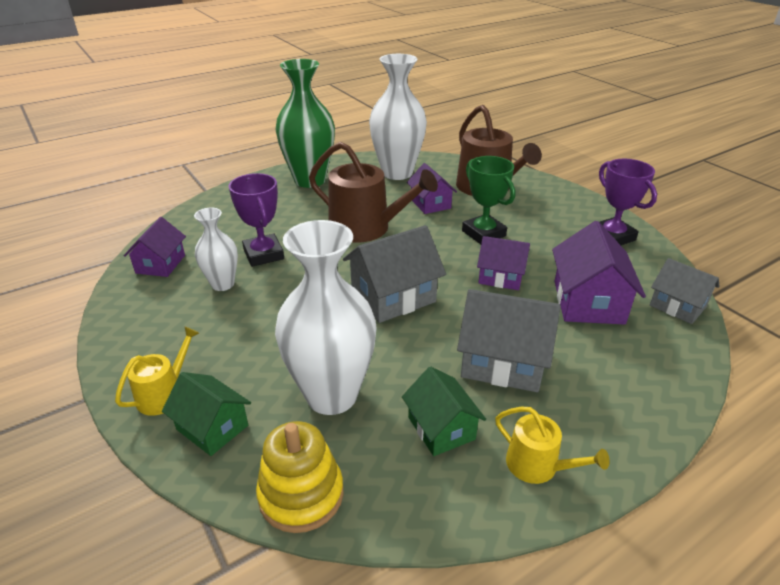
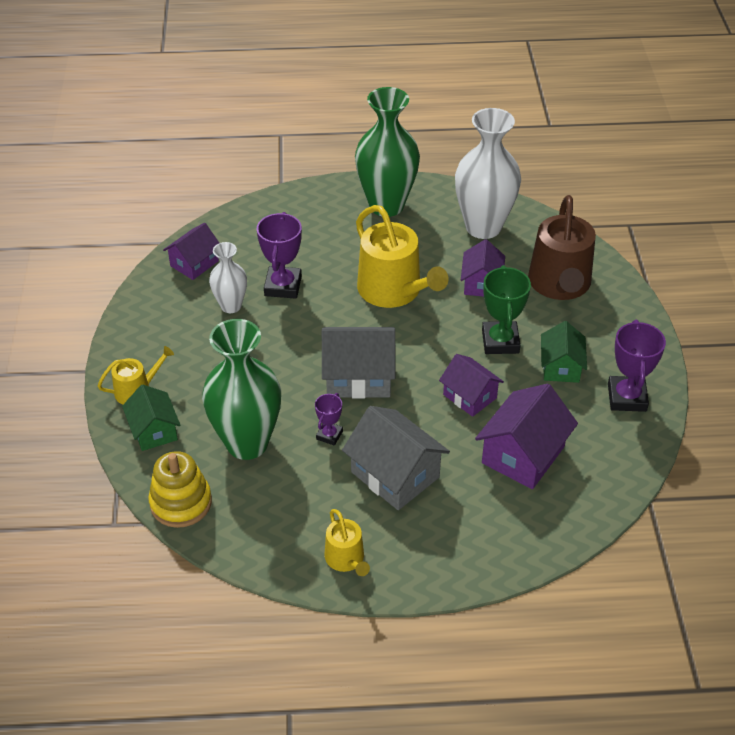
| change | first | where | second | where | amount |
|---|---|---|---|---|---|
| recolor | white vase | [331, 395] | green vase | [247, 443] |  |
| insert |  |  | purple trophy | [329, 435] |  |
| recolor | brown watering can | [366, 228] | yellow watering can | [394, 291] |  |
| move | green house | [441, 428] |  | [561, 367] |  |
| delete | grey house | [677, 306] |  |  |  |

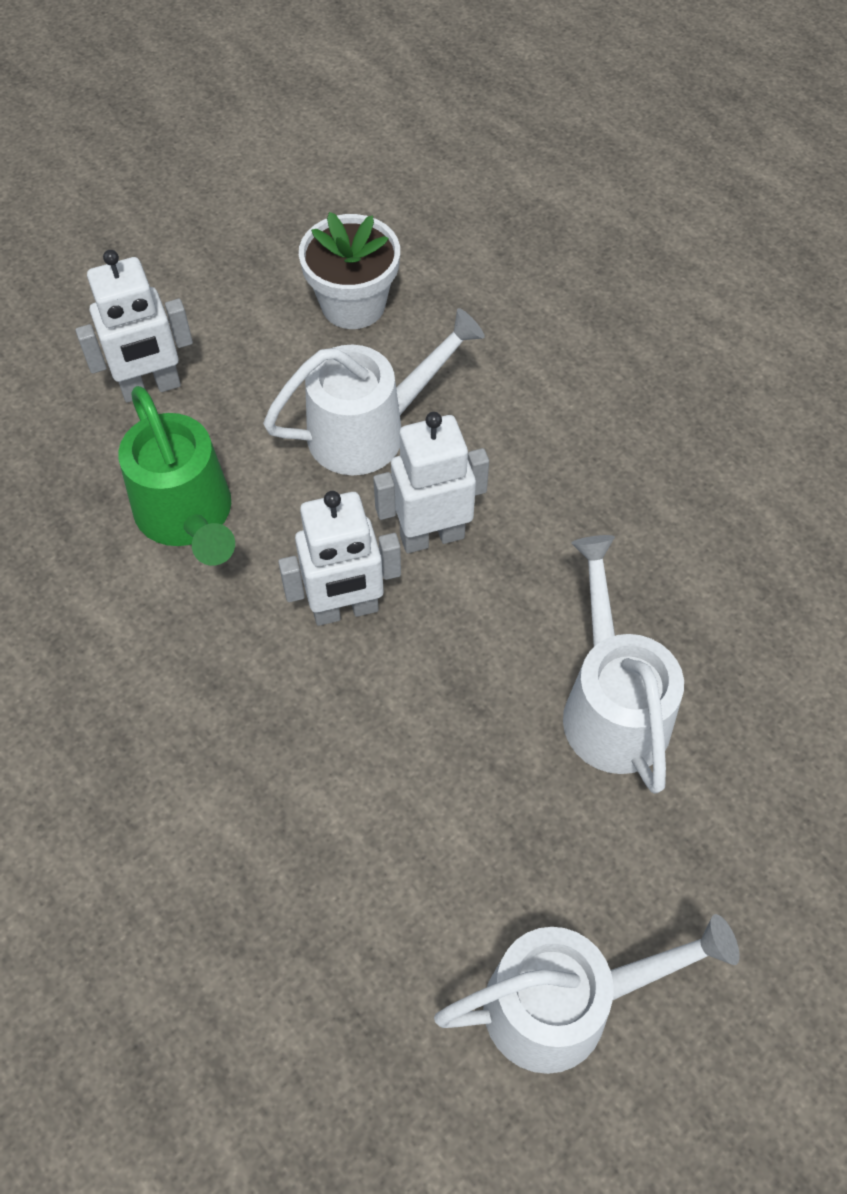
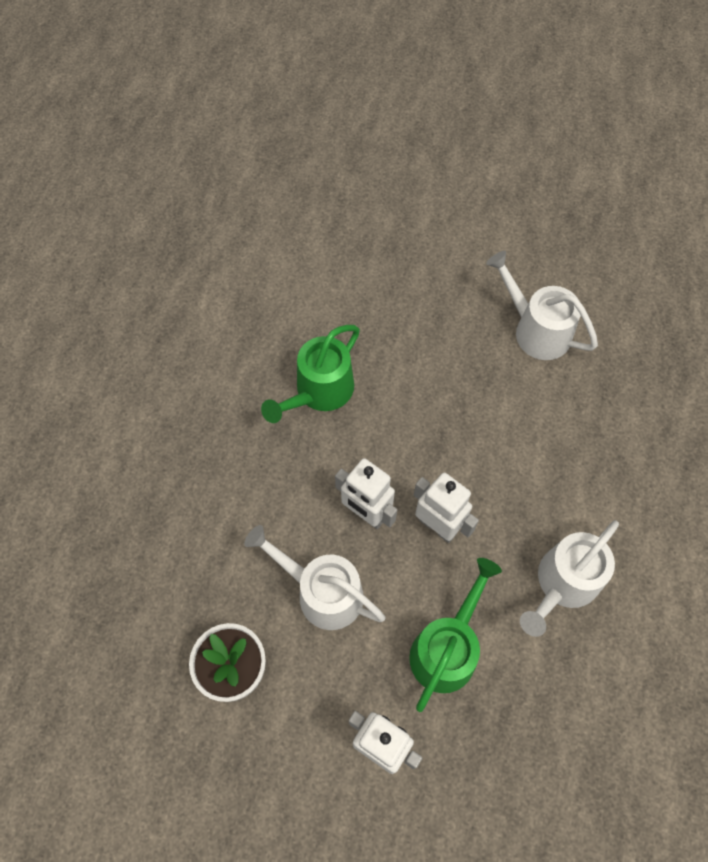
| change | first | where | second | where | amount |
|---|---|---|---|---|---|
| insert |  |  | green watering can | [319, 392] |  |
| move | white watering can | [611, 705] |  | [562, 584] |  |

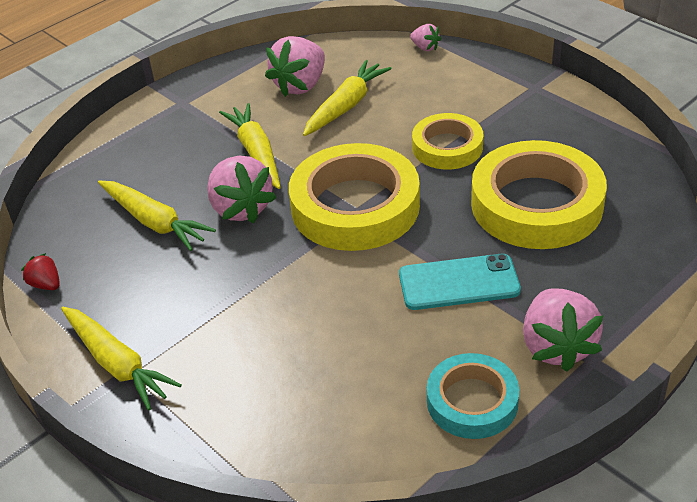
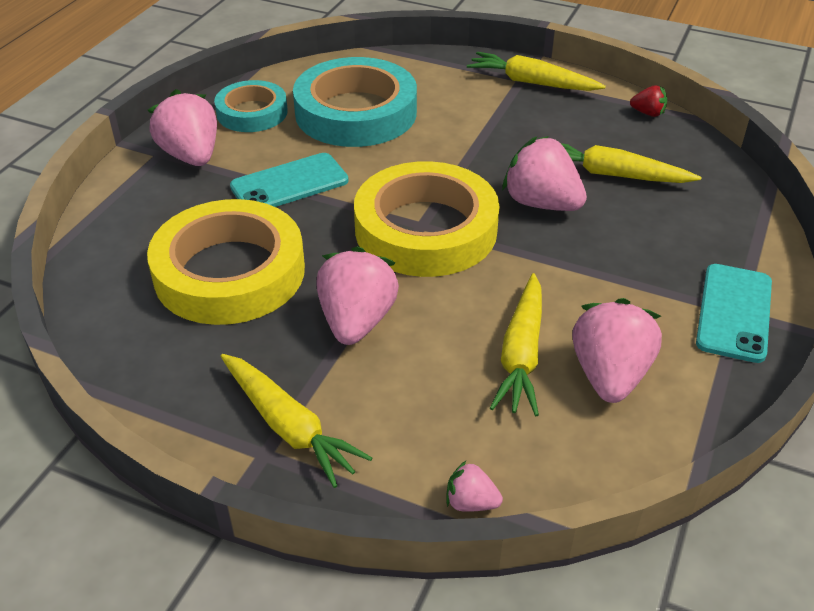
| change | first | where | second | where | amount |
|---|---|---|---|---|---|
| move | yellow carrot | [256, 153] |  | [289, 427] |  |
| insert |  |  | turquoise tape | [356, 112] |  |
| replace | yellow tape | [447, 147] | pink strawberry | [356, 321] |  |
| insert |  |  | turquoise phone | [734, 312] |  |

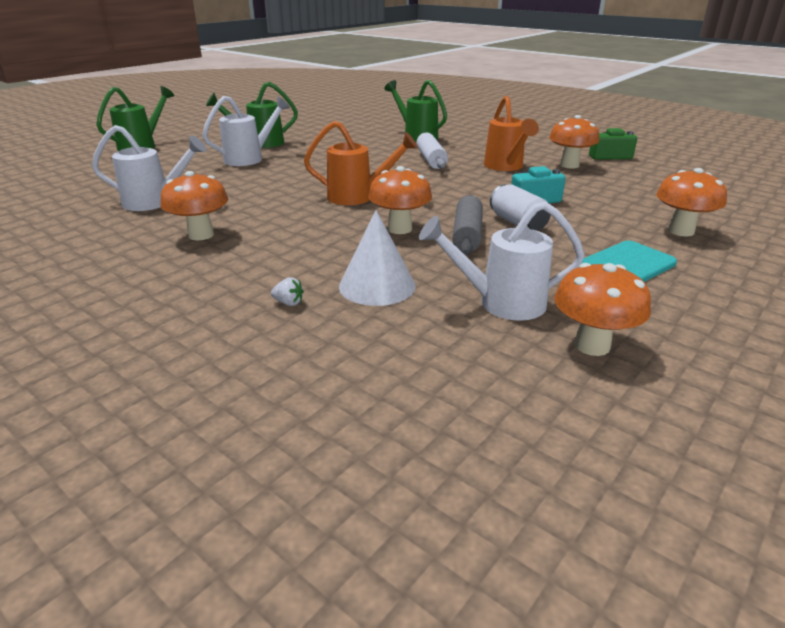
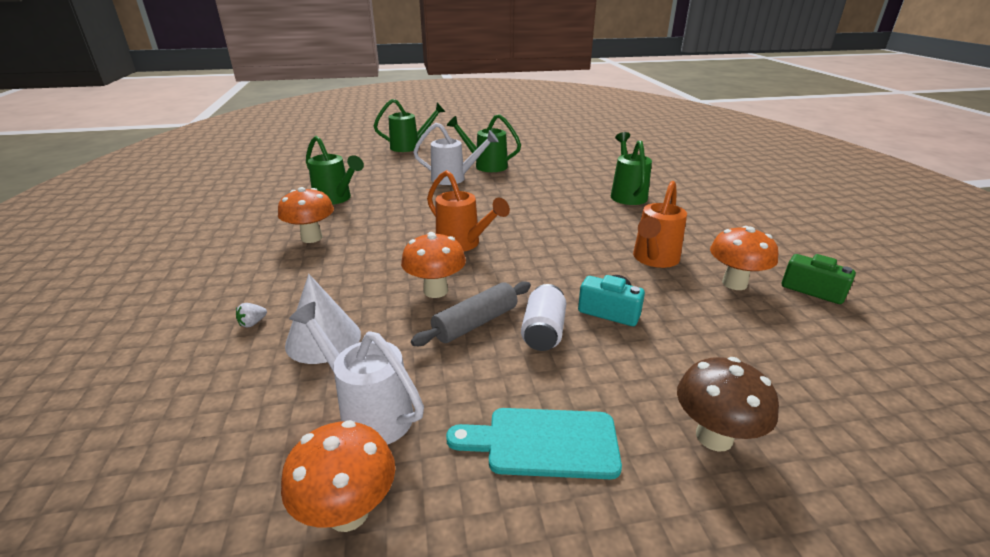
| change | first | where | second | where | amount |
|---|---|---|---|---|---|
| rotate | white strawberry | [288, 303] |  | [253, 323] | 75 degrees clockwise |
| recolor | white watering can | [154, 202] | green watering can | [336, 199] |  |
| recolor | orange mushroom | [681, 231] | brown mushroom | [714, 437] |  |
| delete | white rolling pin | [431, 160] |  |  |  |

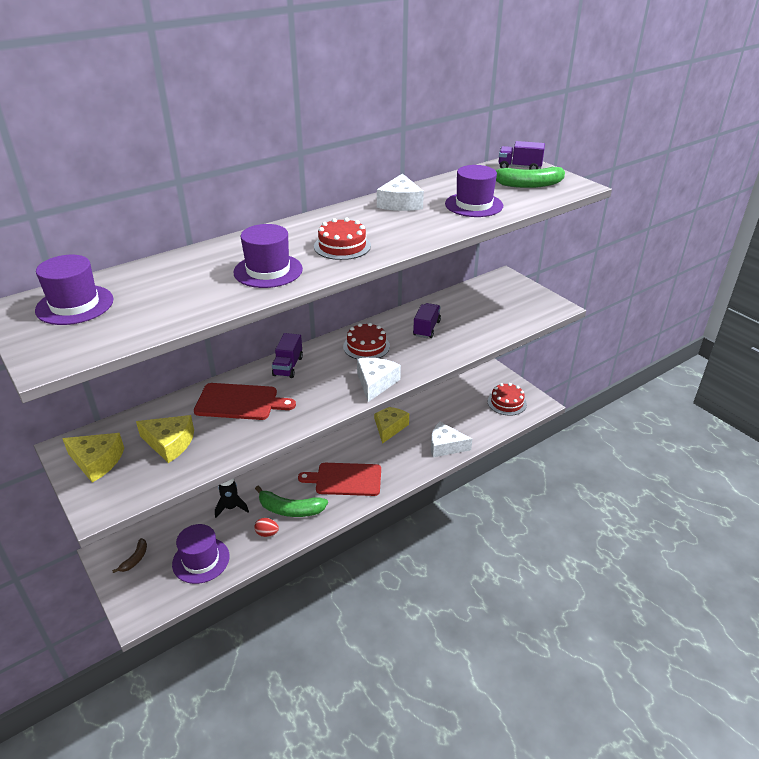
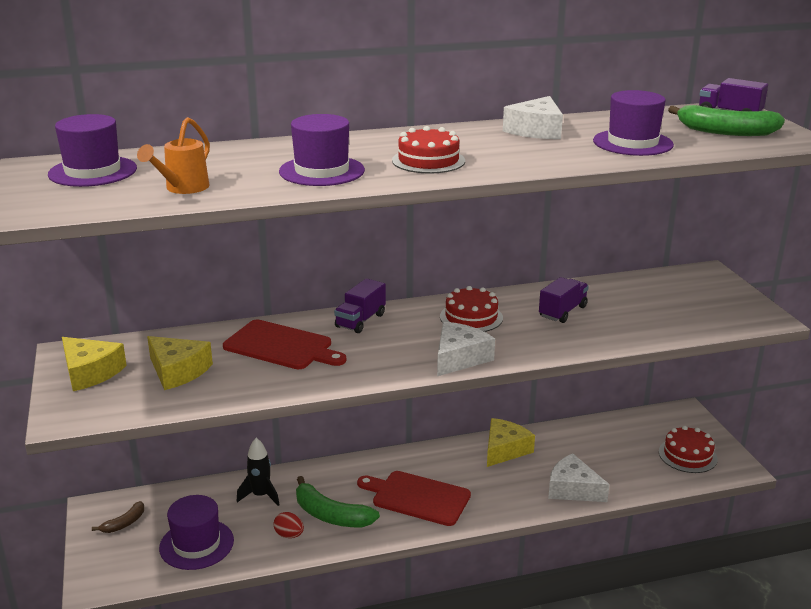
| change | first | where | second | where | amount |
|---|---|---|---|---|---|
| insert |  |  | orange watering can | [182, 189] |  |

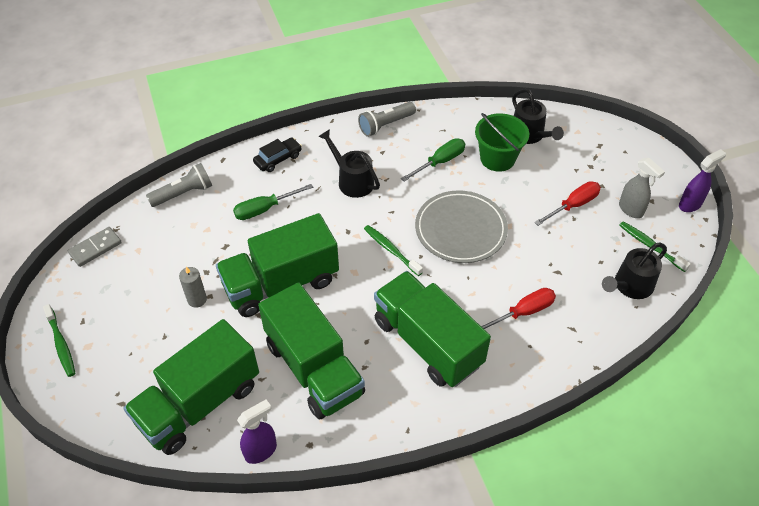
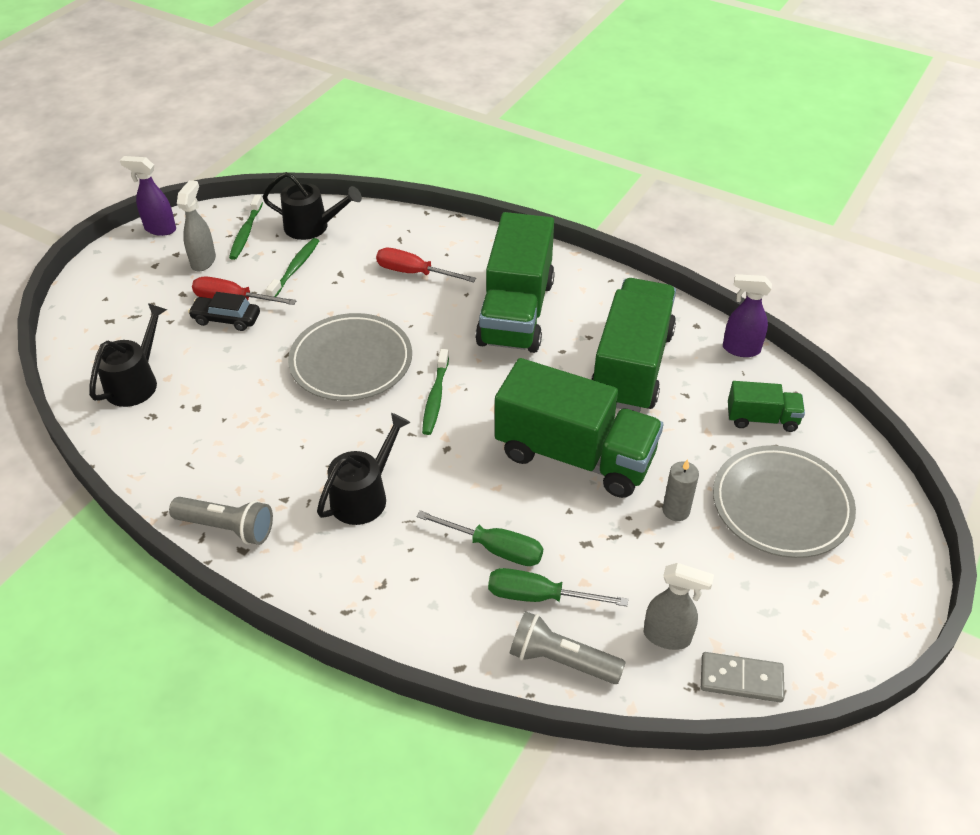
| change | first | where | second | where | amount |
|---|---|---|---|---|---|
| move | black car | [278, 159] |  | [226, 319] |  |
| move | green toothbrush | [61, 344] |  | [295, 268] |  |
| rotate | black watering can | [352, 180] |  | [364, 495] | 150 degrees counterclockwise |
| move | green screwdriver | [440, 162] |  | [539, 596] |  |
| insert |  |  | grey spray bottle | [667, 636] |  |
| insert |  |  | grey plate | [781, 505] |  |
| resize | green truck | [199, 403] |  | [762, 419] | x0.48 |
| delete | green bucket | [497, 158] |  |  |  |

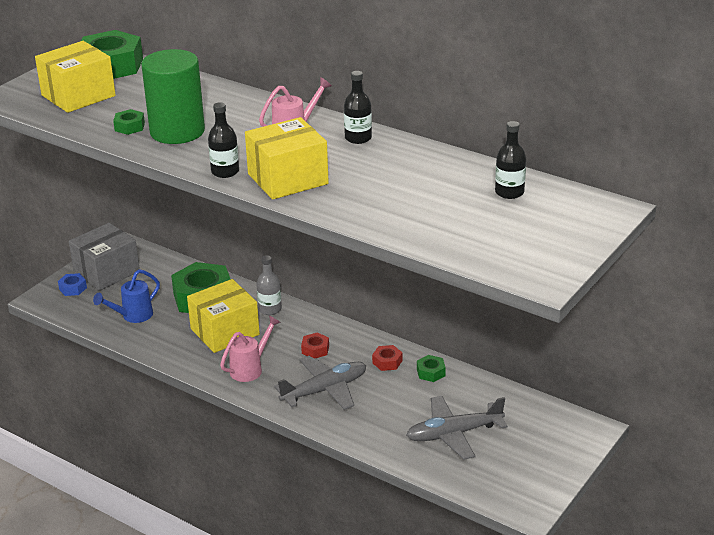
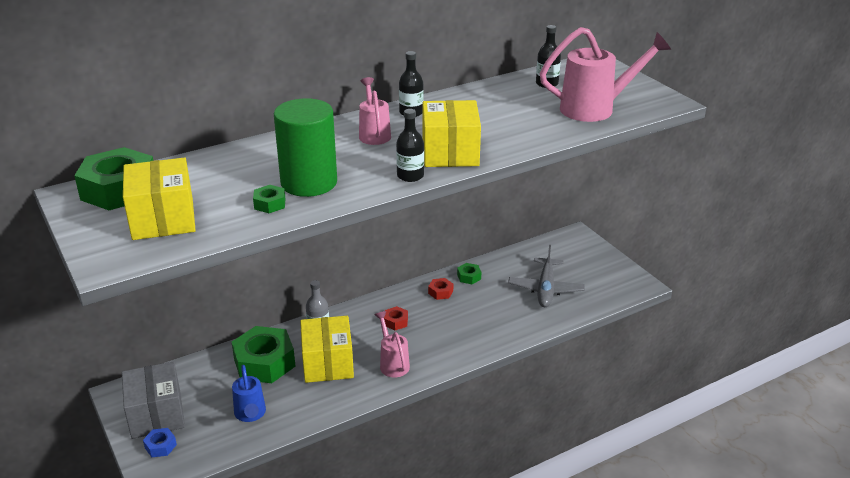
| change | first | where | second | where | amount |
|---|---|---|---|---|---|
| insert |  |  | pink watering can | [596, 109] |  |
| delete | grey plane | [325, 390] |  |  |  |

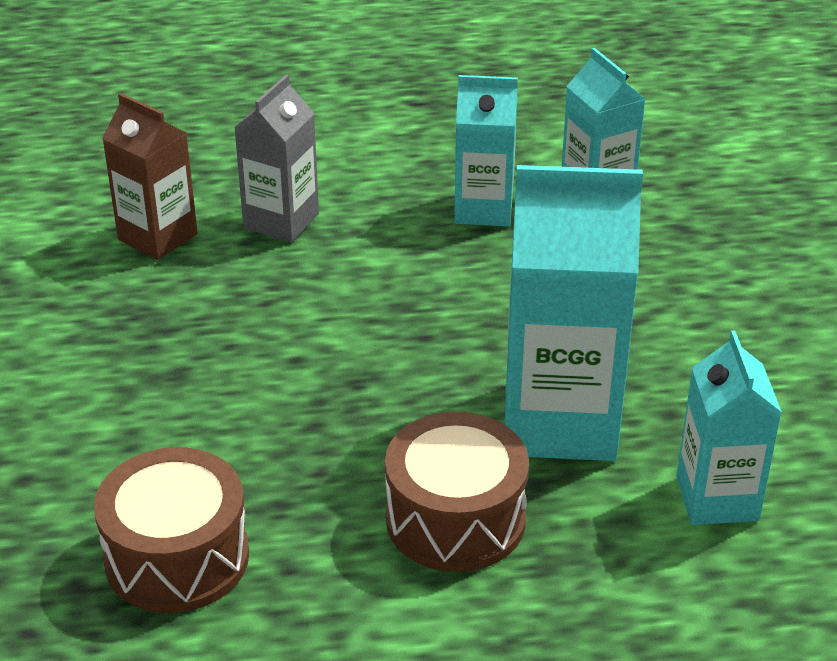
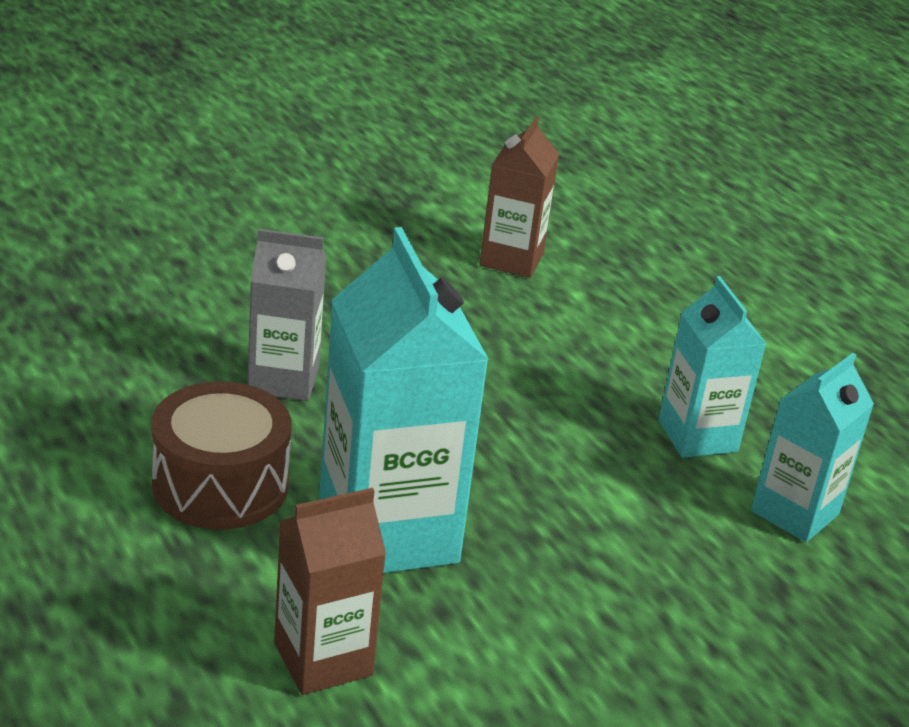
| change | first | where | second | where | amount |
|---|---|---|---|---|---|
| move | grey carton | [281, 221] |  | [283, 379] |  |
| recolor | turquoise carton | [717, 498] | brown carton | [323, 659] |  |
| delete | brown drum | [177, 557] |  |  |  |

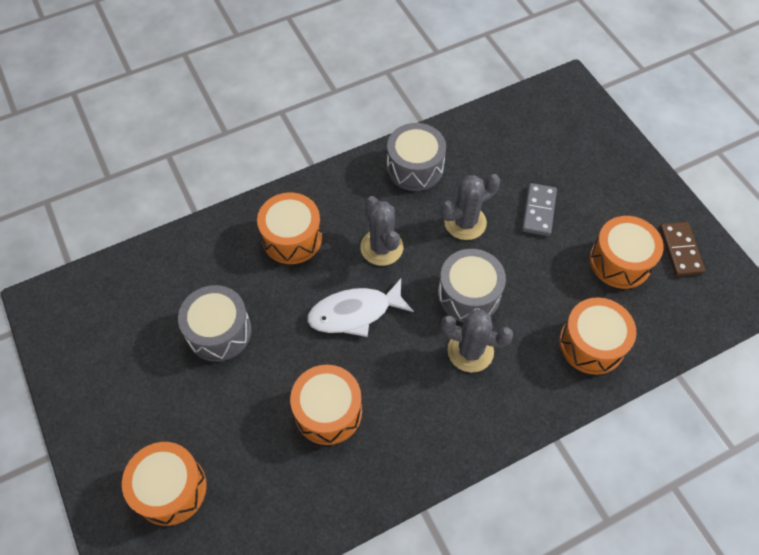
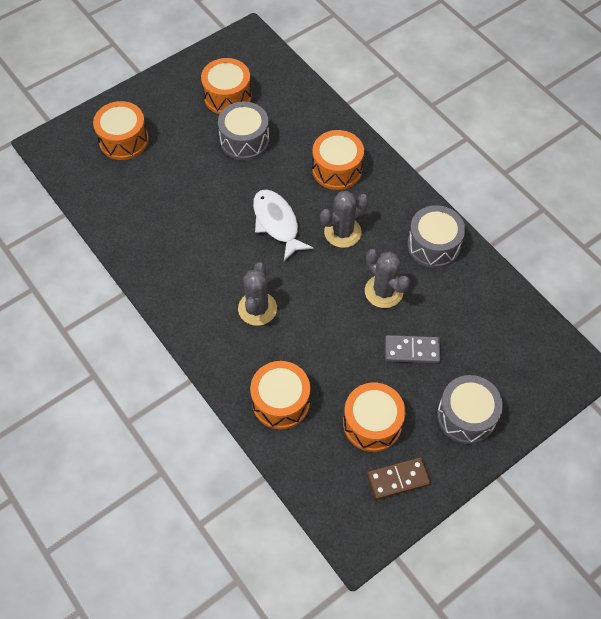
| change | first | where | second | where | amount |
|---|---|---|---|---|---|
| move | orange drum | [328, 411] |  | [227, 96] |  |
| move | grey drum | [468, 295] |  | [466, 416] |  |

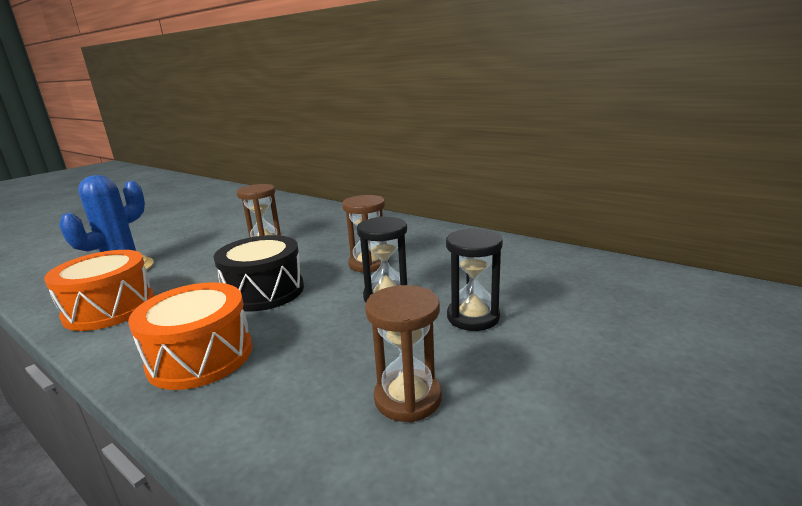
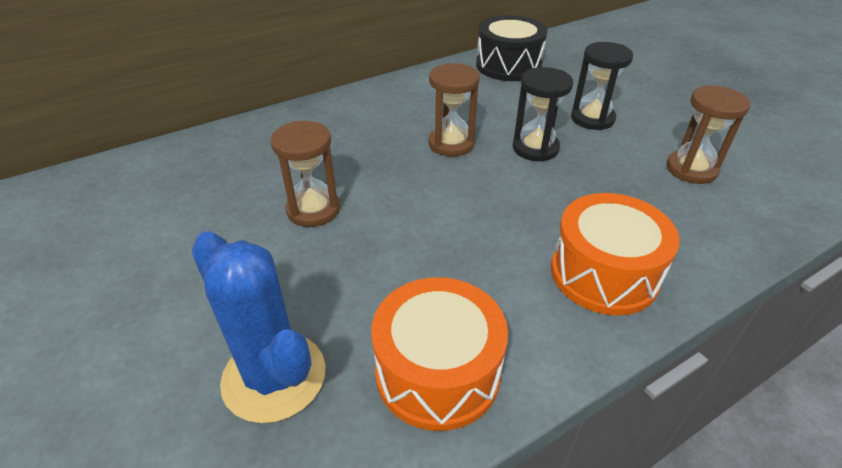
| change | first | where | second | where | amount |
|---|---|---|---|---|---|
| move | black drum | [264, 291] |  | [508, 65] |  |

